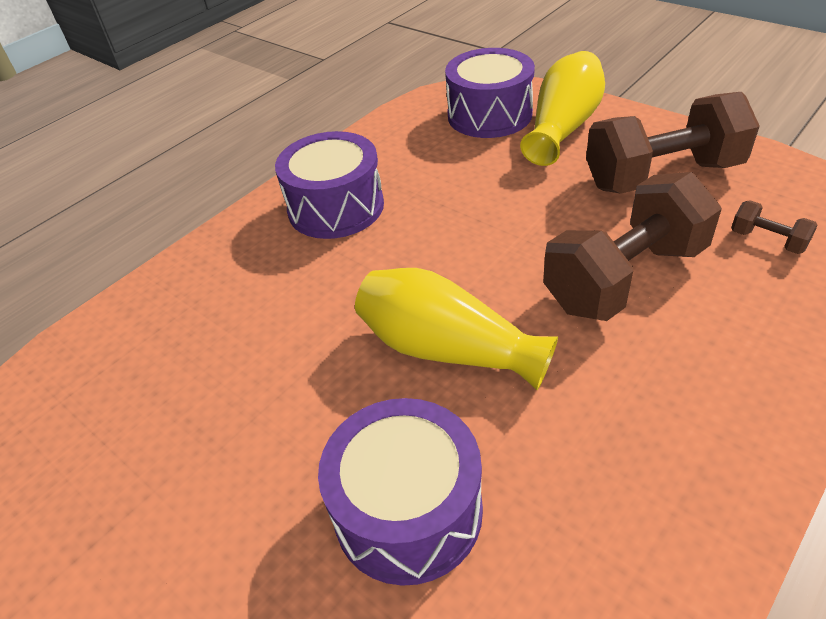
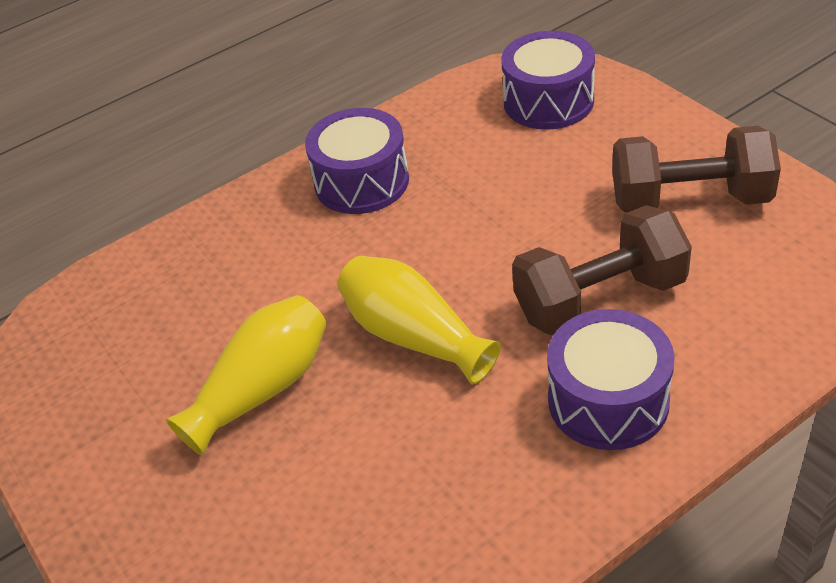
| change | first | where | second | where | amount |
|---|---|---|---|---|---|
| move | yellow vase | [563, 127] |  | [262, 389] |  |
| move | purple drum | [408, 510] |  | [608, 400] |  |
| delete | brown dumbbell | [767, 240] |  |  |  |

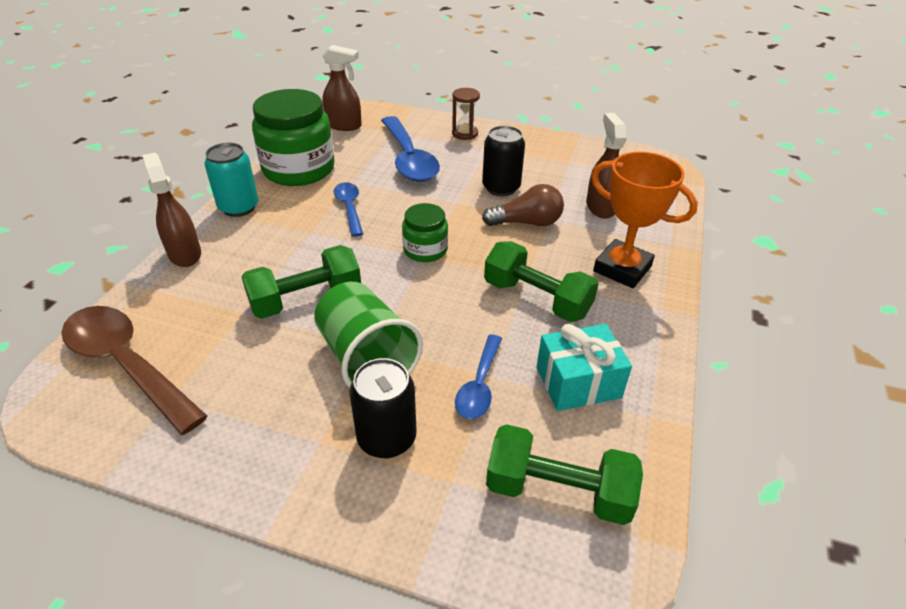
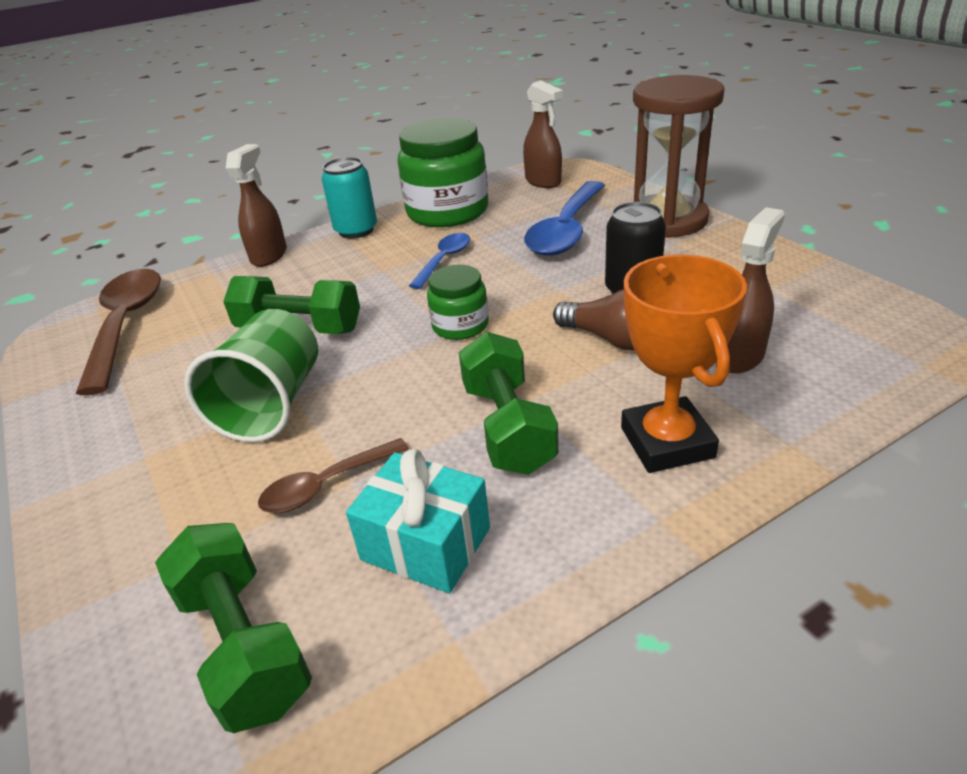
| change | first | where | second | where | amount |
|---|---|---|---|---|---|
| recolor | blue spoon | [479, 385] | brown spoon | [326, 485] |  |
| resize | brown hourglass | [465, 133] |  | [667, 220] | x2.20 |
| delete | black can | [386, 438] |  |  |  |

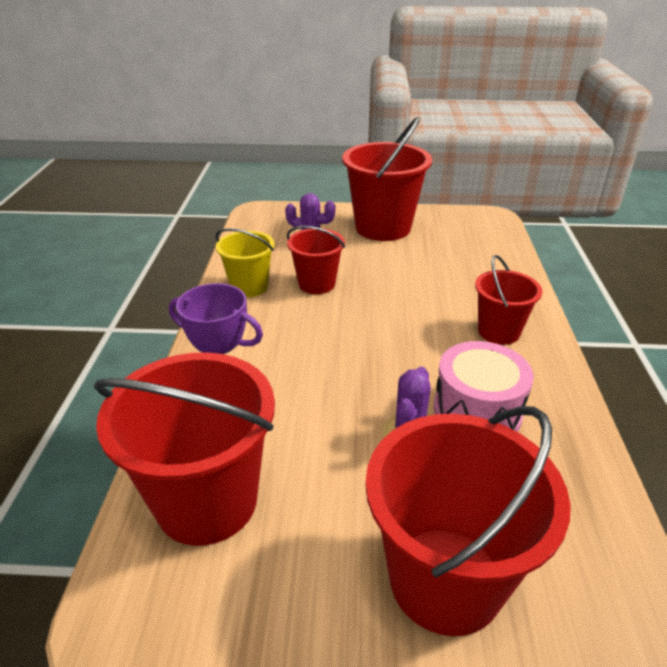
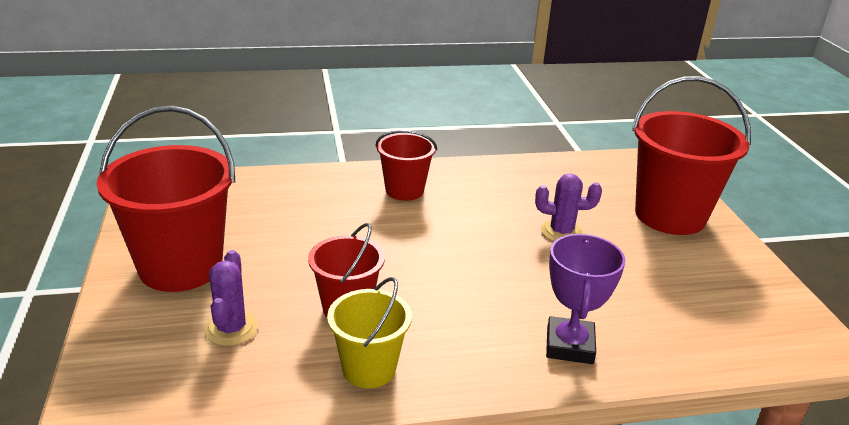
| change | first | where | second | where | amount |
|---|---|---|---|---|---|
| delete | red bucket | [207, 501] |  |  |  |
| delete | pink drum | [477, 411] |  |  |  |

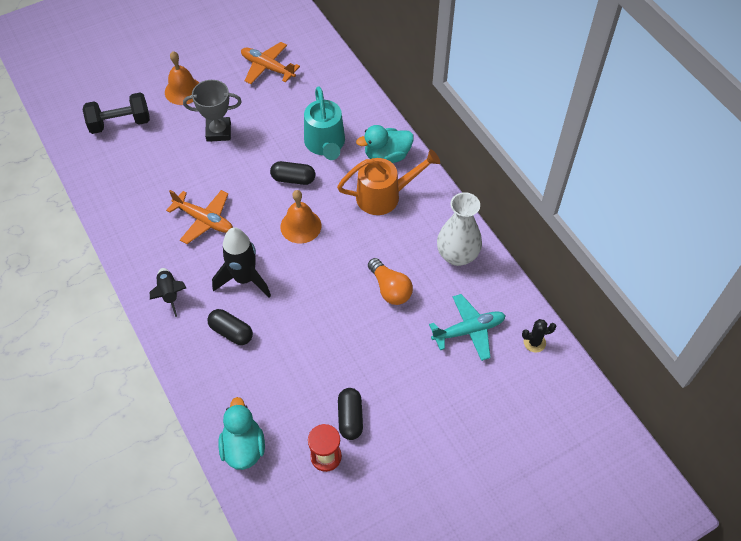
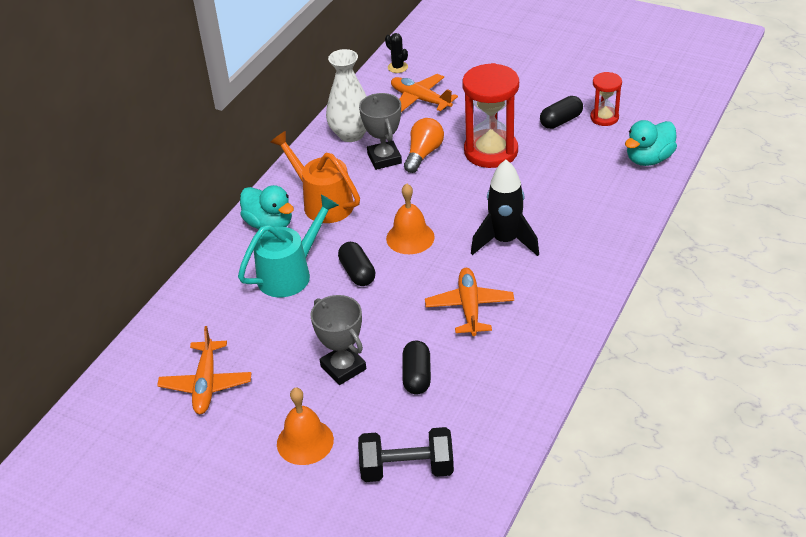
| change | first | where | second | where | amount |
|---|---|---|---|---|---|
| rotate | black dumbbell | [120, 123] |  | [407, 469] | 45 degrees counterclockwise |
| insert |  |  | grey trophy | [384, 158] |  |
| recolor | turquoise plane | [469, 330] | orange plane | [420, 99] |  |
| move | black capsule | [231, 332] |  | [417, 376] |  |
| insert |  |  | red hourglass | [491, 151] |  |
| delete | black rocket | [169, 294] |  |  |  |

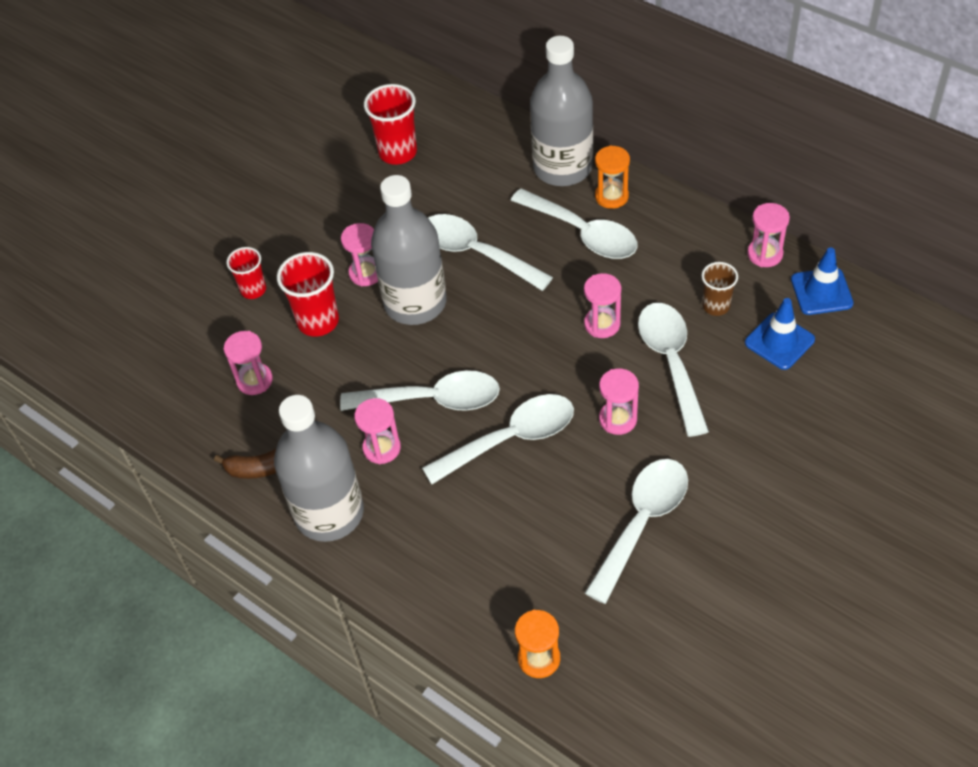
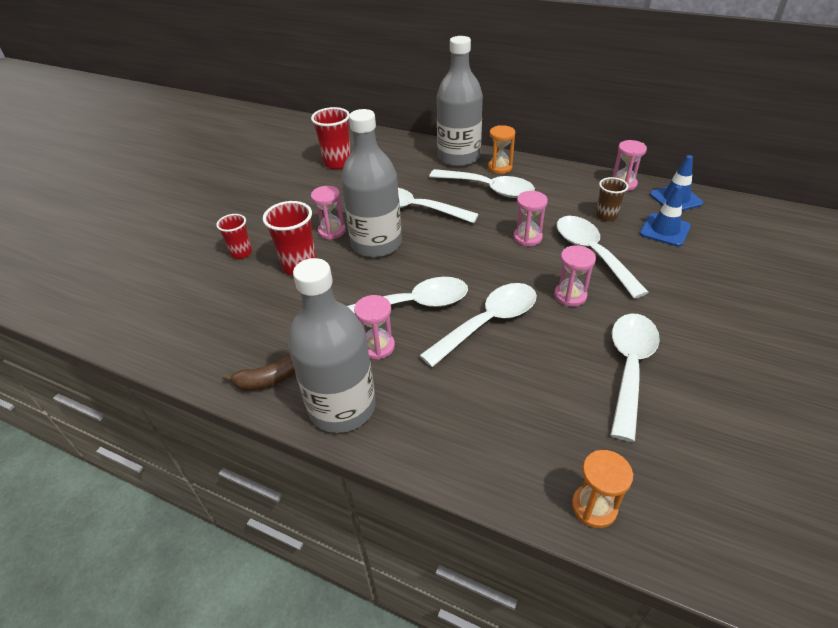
| change | first | where | second | where | amount |
|---|---|---|---|---|---|
| delete | pink hourglass | [254, 380] |  |  |  |

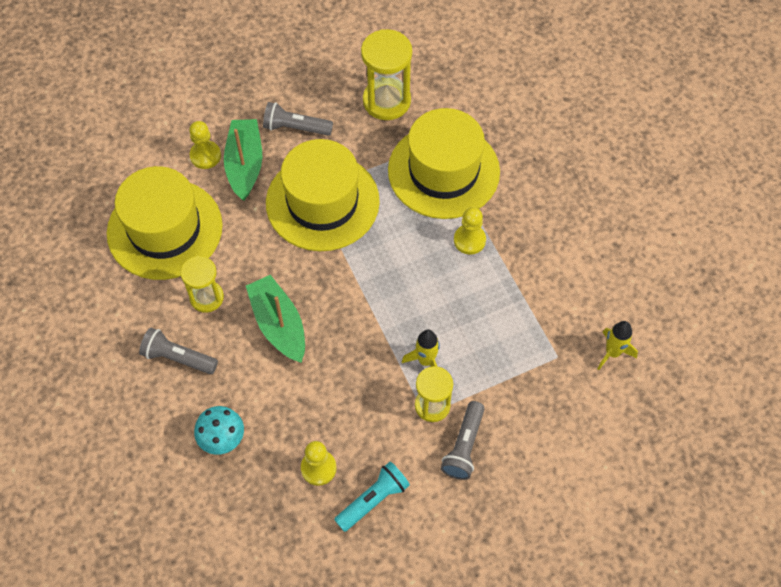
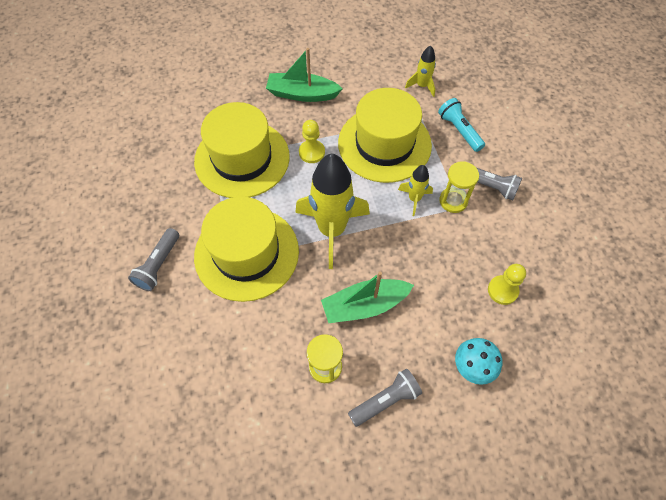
| change | first | where | second | where | amount |
|---|---|---|---|---|---|
| move | green boat | [245, 164] |  | [302, 94] |  |
| insert |  |  | yellow rocket | [332, 230] |  |
| move | yellow hat | [165, 229] |  | [384, 144] |  |
| rotate | grey flashlight | [178, 357] |  | [385, 400] | 150 degrees counterclockwise |
| move | turquoise flashlight | [373, 500] |  | [459, 130] |  |
| delete | yellow pawn | [205, 156] |  |  |  |
| delete | yellow hourglass | [386, 101] |  |  |  |

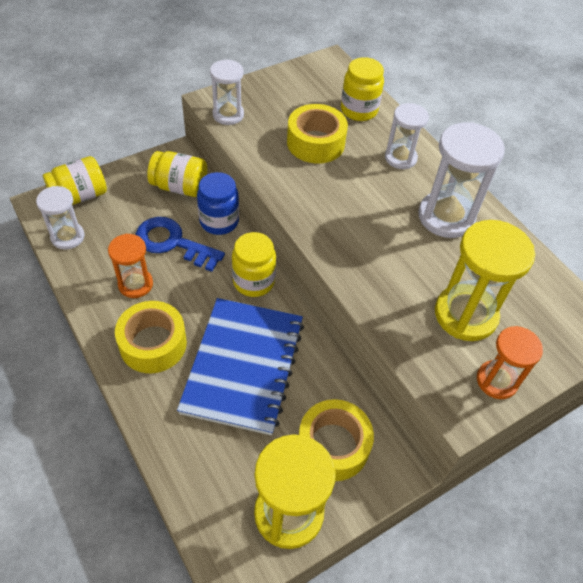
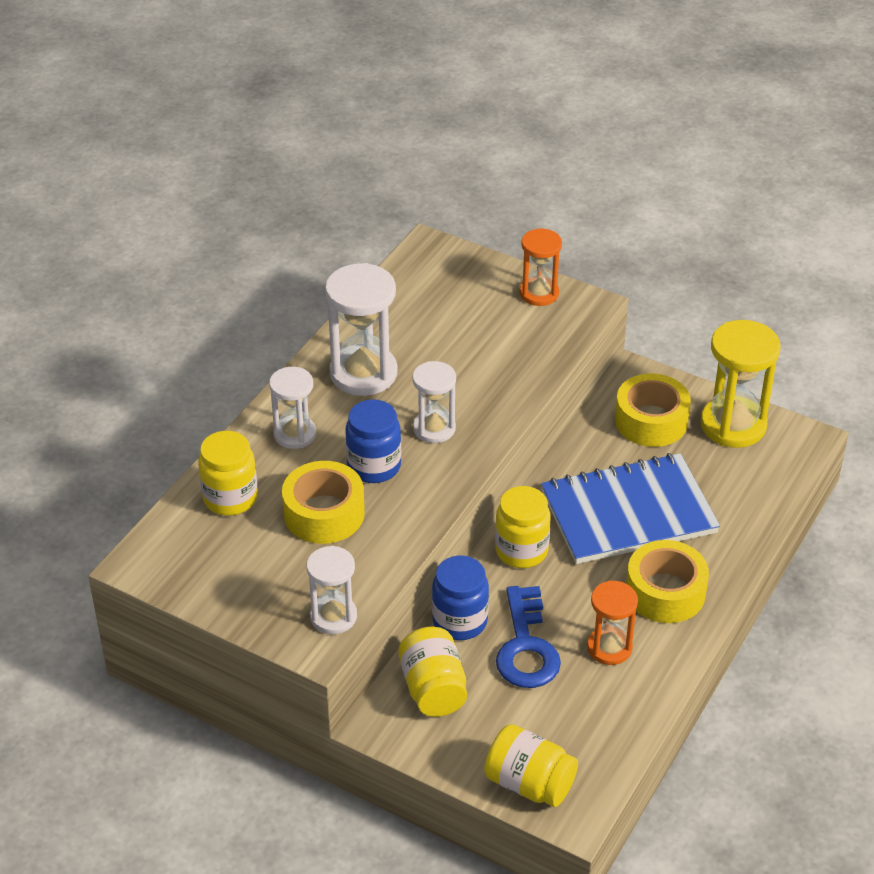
| change | first | where | second | where | amount |
|---|---|---|---|---|---|
| insert |  |  | blue jar | [374, 466] |  |
| move | white hourglass | [67, 237] |  | [434, 428] |  |
| delete | yellow hourglass | [465, 314] |  |  |  |

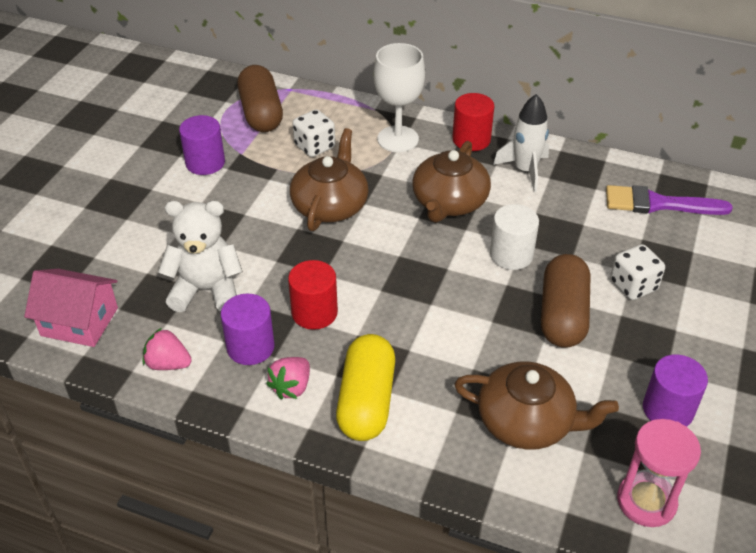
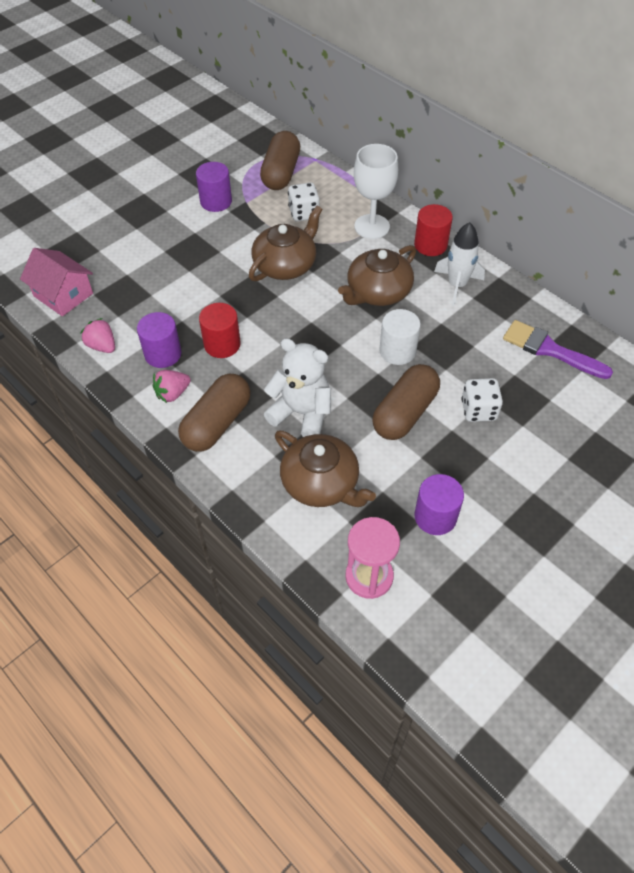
| change | first | where | second | where | amount |
|---|---|---|---|---|---|
| recolor | yellow capsule | [366, 401] | brown capsule | [217, 423] |  |
| move | white teddy bear | [206, 290] |  | [301, 413] |  |

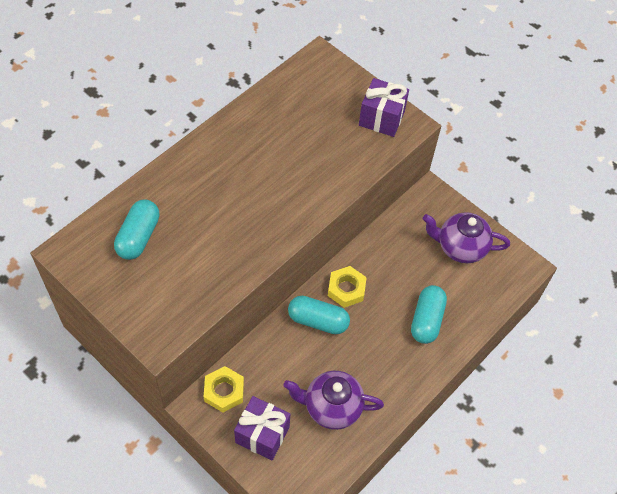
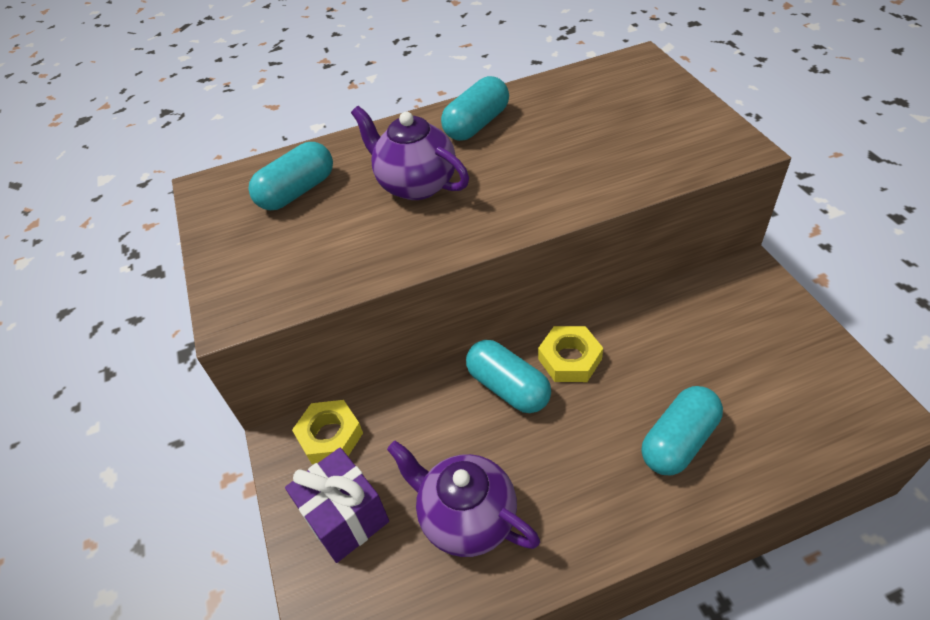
| change | first | where | second | where | amount |
|---|---|---|---|---|---|
| move | purple teapot | [460, 247] |  | [416, 184] |  |
| insert |  |  | turquoise capsule | [477, 124] |  |
| delete | purple gift | [381, 118] |  |  |  |

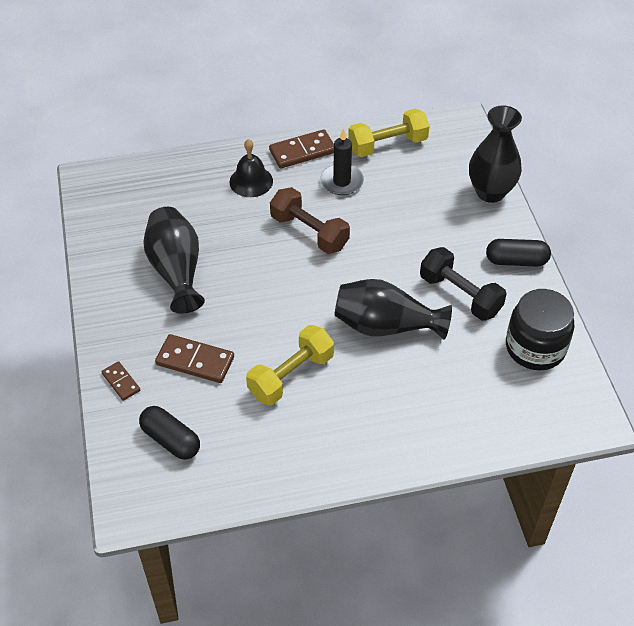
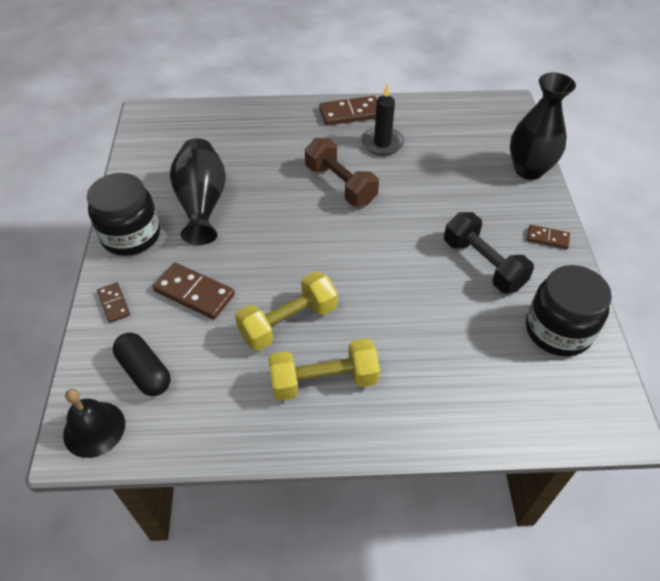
| change | first | where | second | where | amount |
|---|---|---|---|---|---|
| move | black bell | [251, 181] |  | [94, 429] |  |
| insert |  |  | black jar | [131, 235] |  |
| move | yellow dumbbell | [387, 145] |  | [324, 380] |  |
| replace | black capsule | [516, 261] | brown domino | [547, 238] |  |
| delete | black vase | [385, 326] |  |  |  |

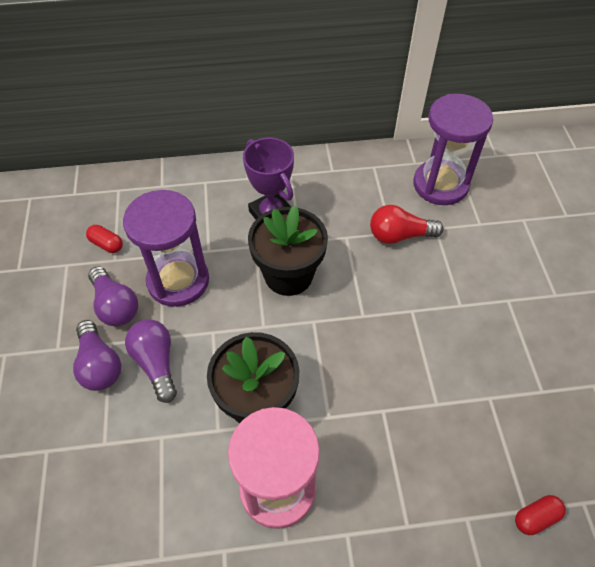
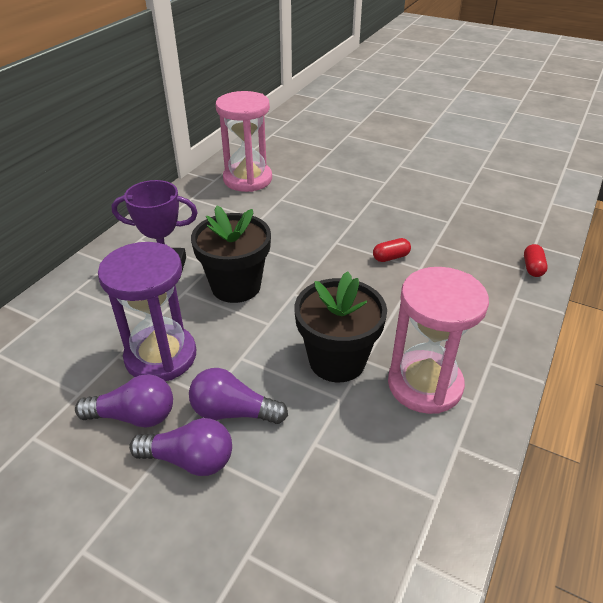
| change | first | where | second | where | amount |
|---|---|---|---|---|---|
| recolor | purple hourglass | [440, 185] | pink hourglass | [247, 179] |  |
| move | red capsule | [107, 244] |  | [391, 257] |  |
| delete | red light bulb | [399, 235] |  |  |  |

